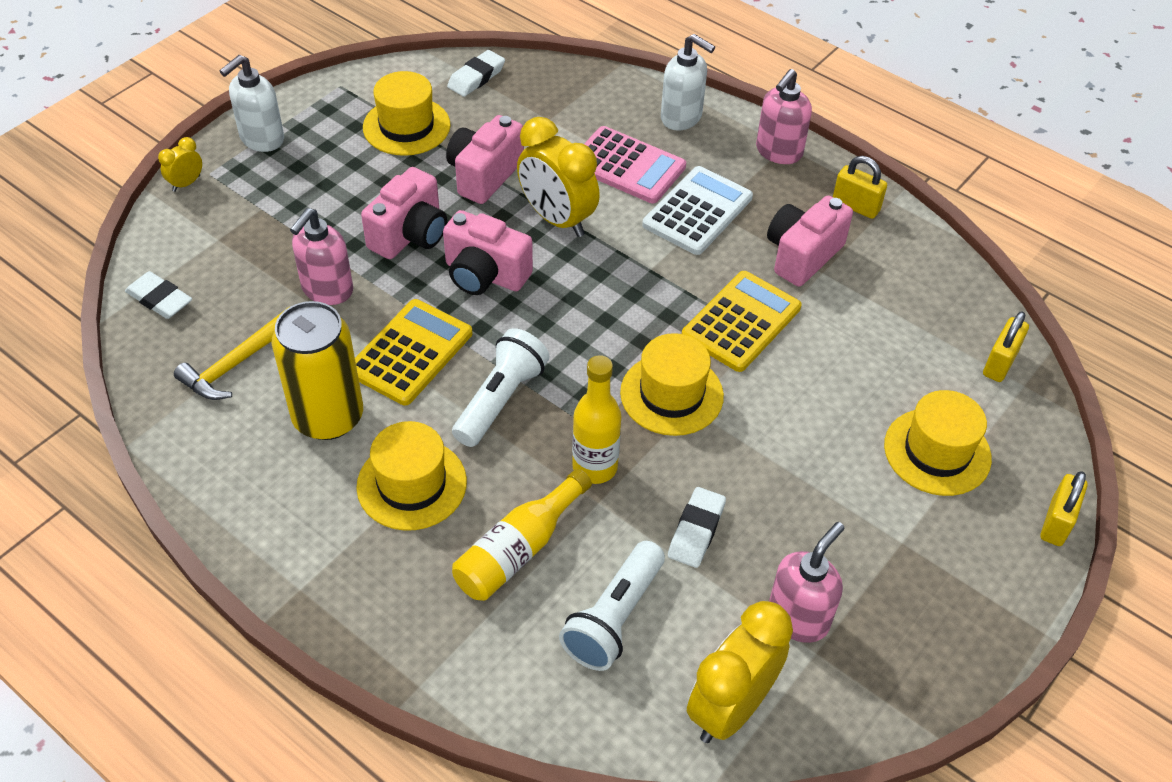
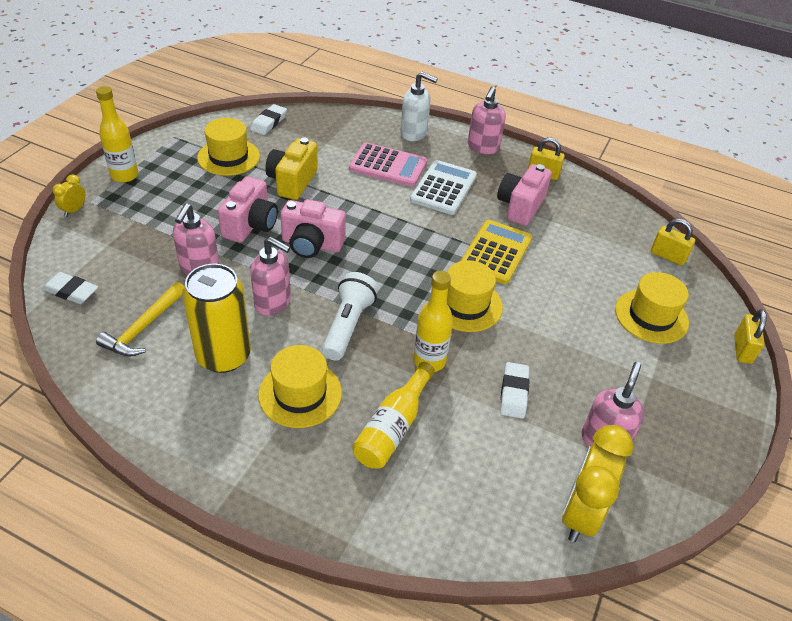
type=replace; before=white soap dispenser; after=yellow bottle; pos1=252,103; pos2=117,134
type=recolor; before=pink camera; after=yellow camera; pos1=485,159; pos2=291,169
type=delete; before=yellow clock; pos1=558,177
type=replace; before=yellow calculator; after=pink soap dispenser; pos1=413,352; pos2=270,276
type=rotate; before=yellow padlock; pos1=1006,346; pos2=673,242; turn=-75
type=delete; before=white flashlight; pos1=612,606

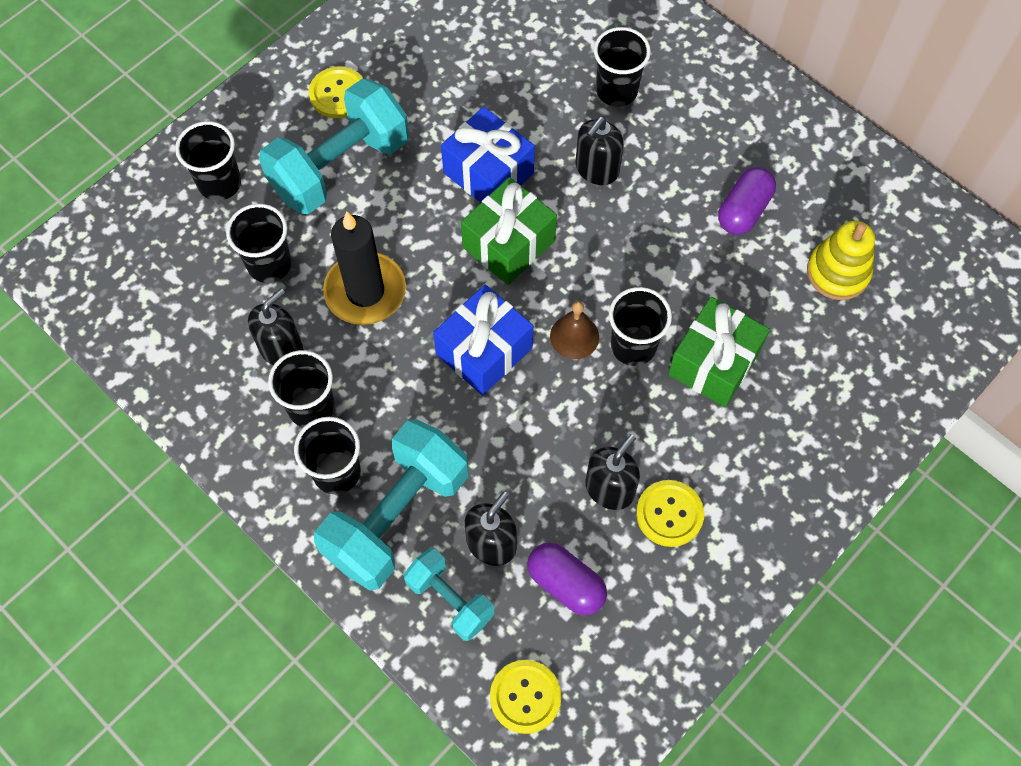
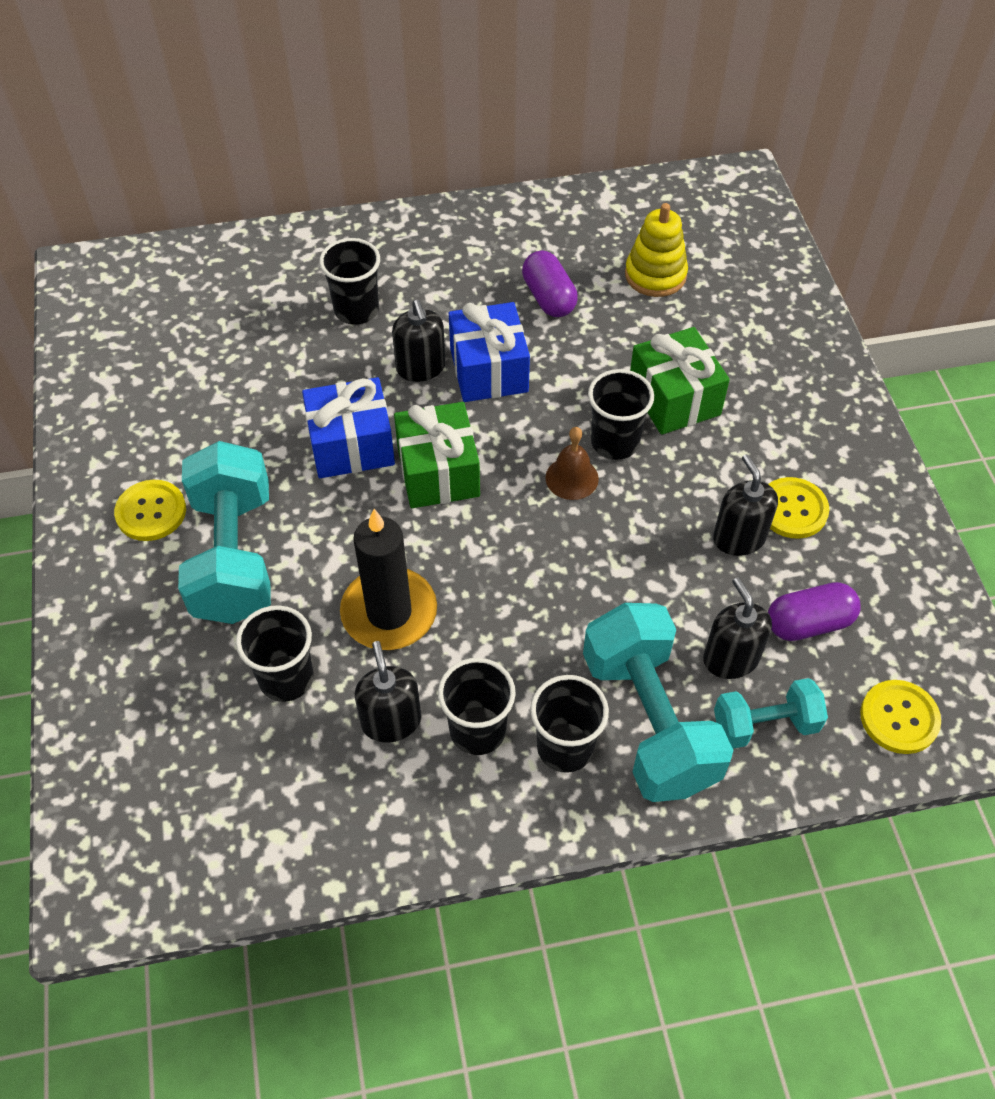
type=delete; before=black cup; pos1=208,161
type=move; before=blue gift; pos1=483,340; pos2=489,352

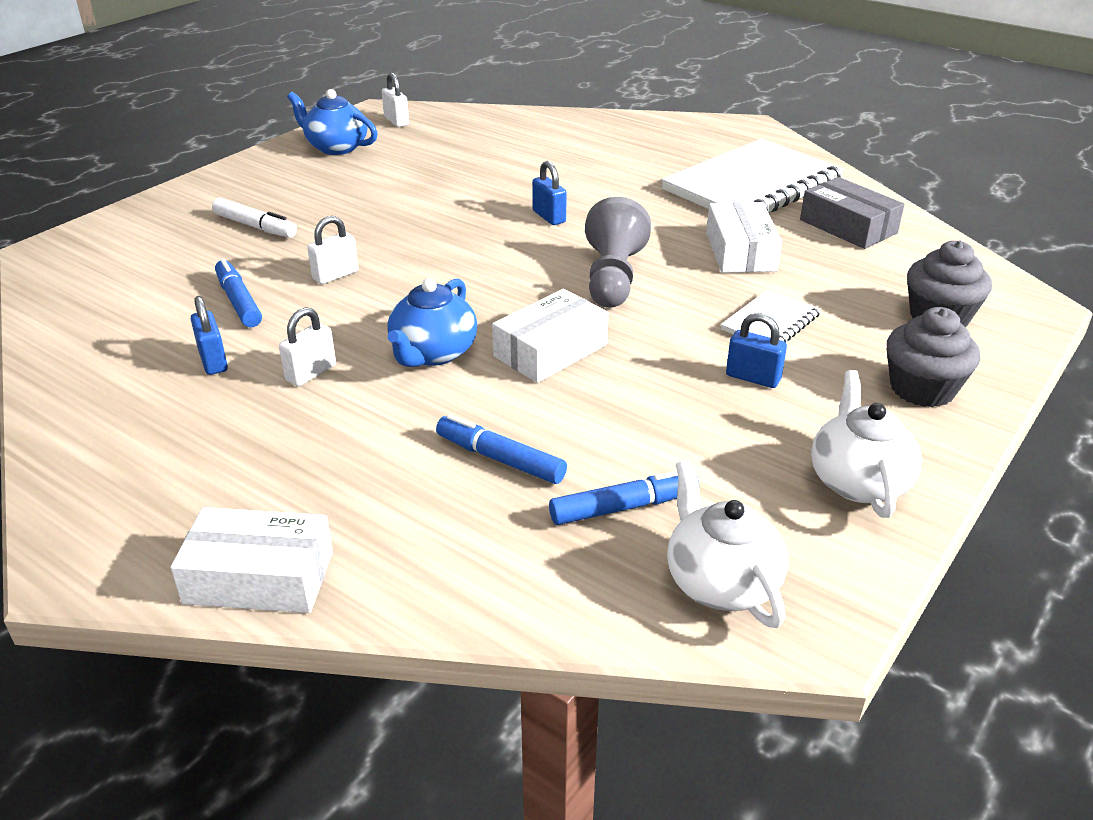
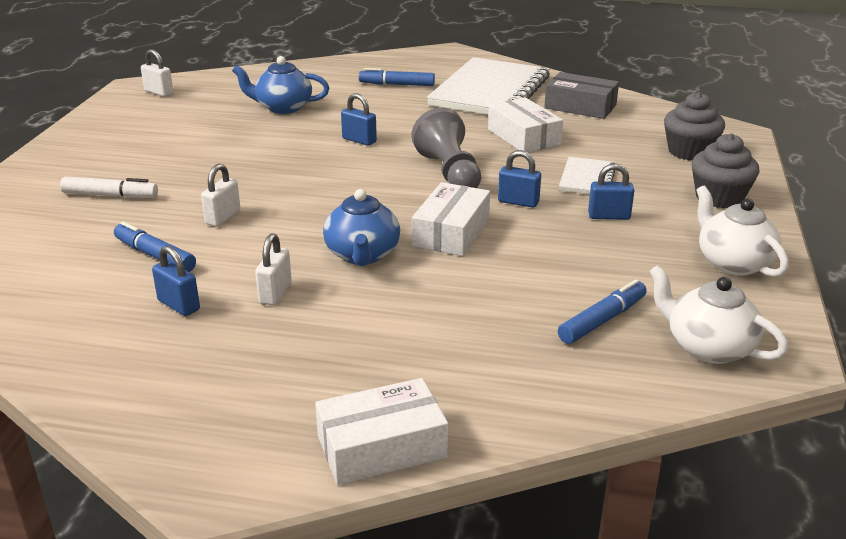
type=move; before=blue teapot; pos1=332,122; pos2=280,85
type=move; before=blue marker; pos1=501,449; pos2=397,77
type=insert; after=blue padlock; pos2=519,179

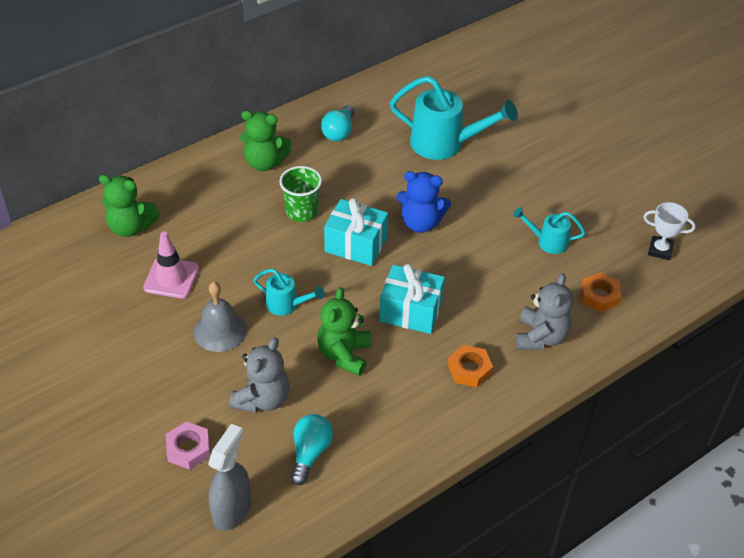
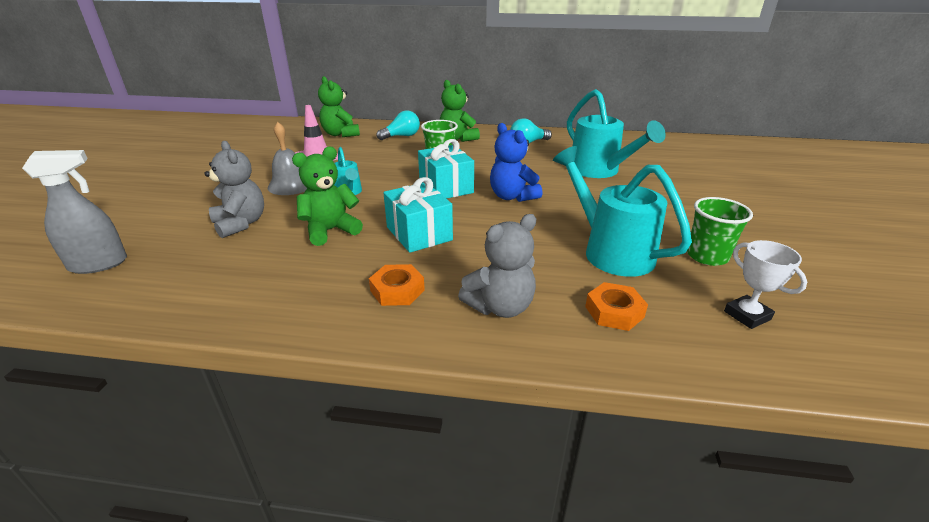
type=resize; before=turquoise watering can; pos1=549,230; pos2=622,211; scale=1.9
type=rotate; before=grey teddy bear; pos1=260,375; pos2=234,189; turn=-105
type=move; before=turquoise light bulb; pos1=312,449; pos2=398,125
type=delete; before=pink nut; pos1=188,445
type=insert; after=green cup; pos2=720,231

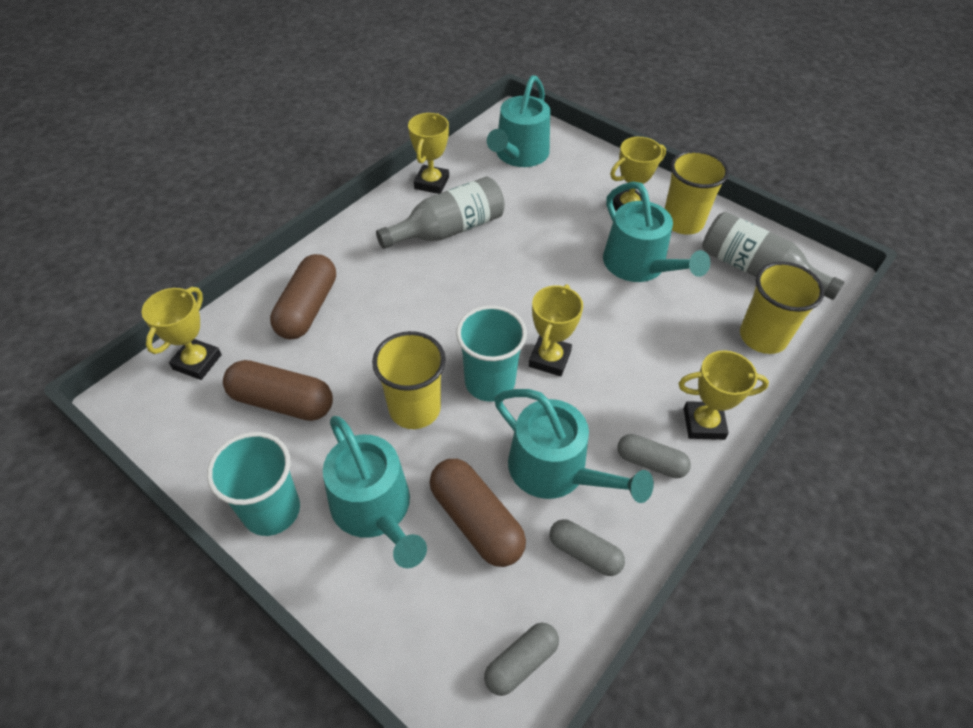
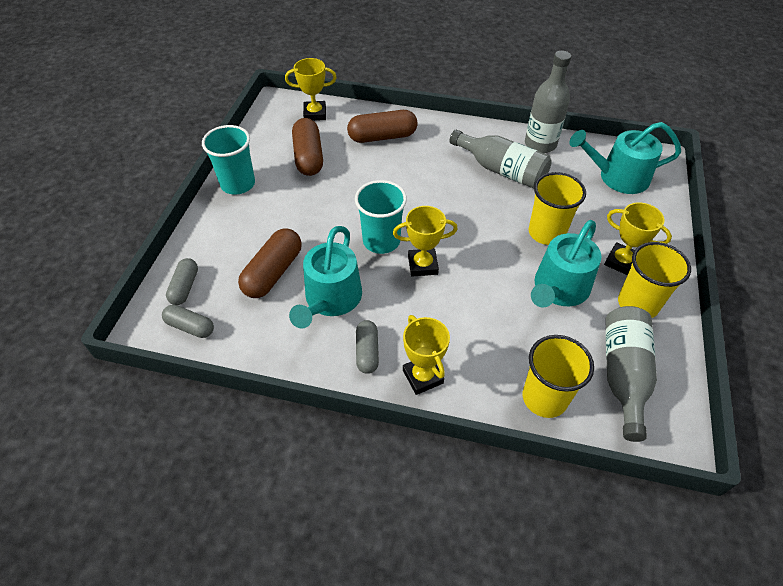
type=replace; before=yellow trophy; after=grey bottle; pos1=428,153; pos2=548,102
type=move; before=yellow cup; pos1=409,380; pos2=557,208
type=delete; before=turquoise watering can; pos1=375,492
type=move; before=grey capsule; pos1=587,547; pos2=182,281

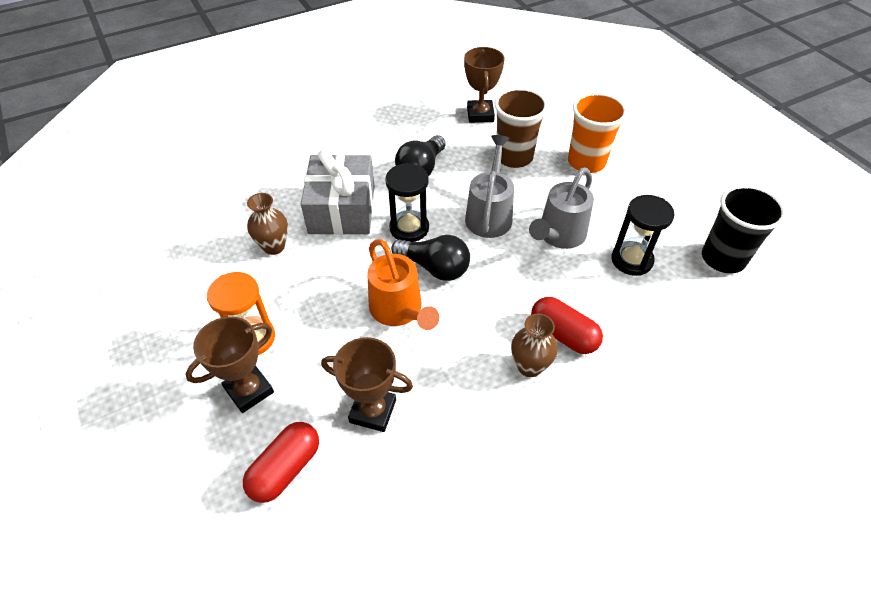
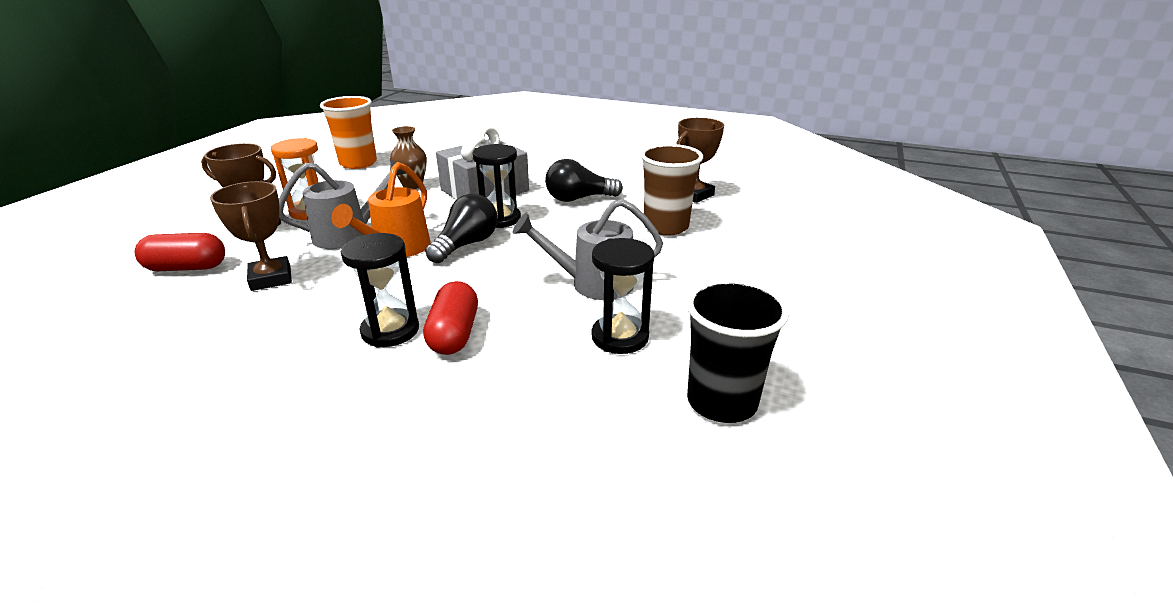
type=move; before=orange cup; pos1=597,132; pos2=348,132
type=move; before=grey watering can; pos1=489,186; pos2=342,204
type=rotate; before=black light bulb; pos1=430,258; pos2=461,228; turn=-135
type=replace; before=brown vase; after=black hourglass; pos1=534,345; pos2=380,290

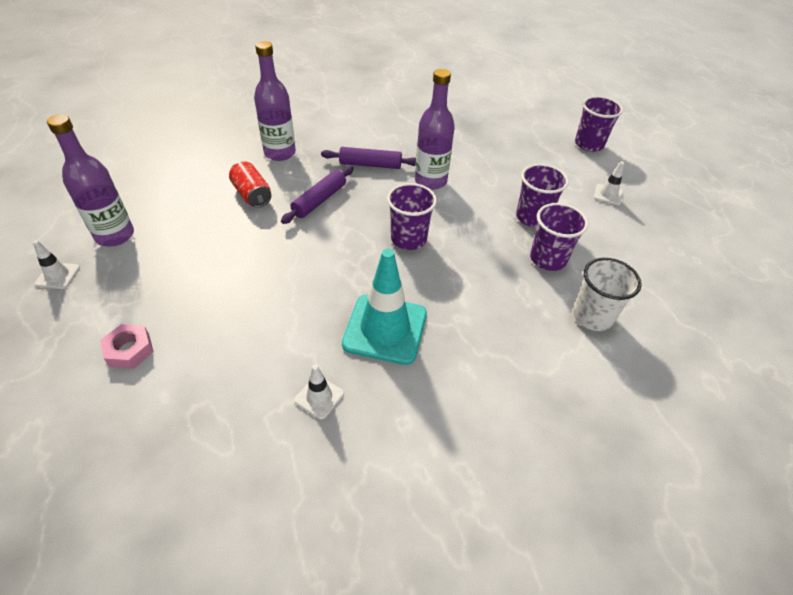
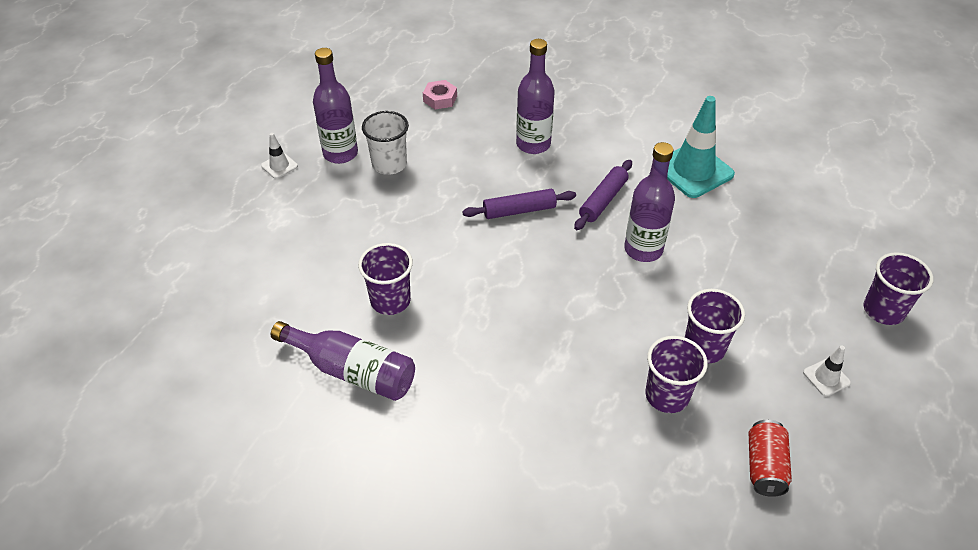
type=rotate; before=purple rolling pin; pos1=368,158; pos2=603,195; turn=75
type=move; before=red can; pos1=250,184; pos2=770,458
type=move; before=purple cup; pos1=412,216; pos2=385,279
type=move; before=turquoise traffic cone; pos1=384,307; pos2=701,147
type=move; before=white cup; pos1=607,294; pos2=385,143
type=move; before=pink nut; pos1=127,346; pos2=440,95
type=replace; before=white traffic cone; after=purple bottle; pos1=319,391; pos2=343,361

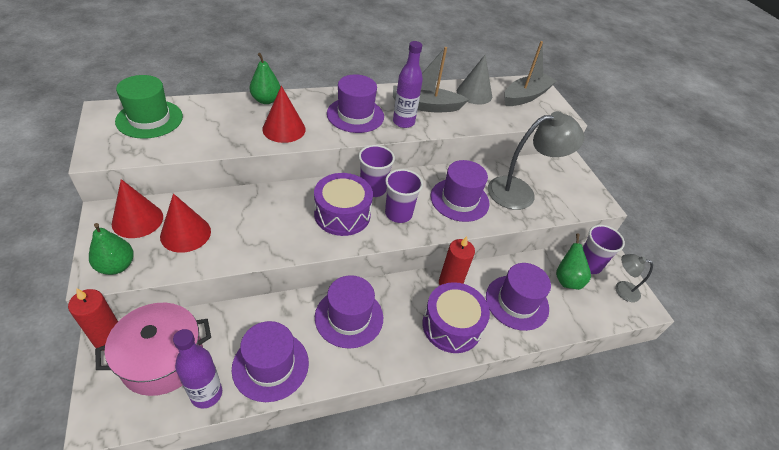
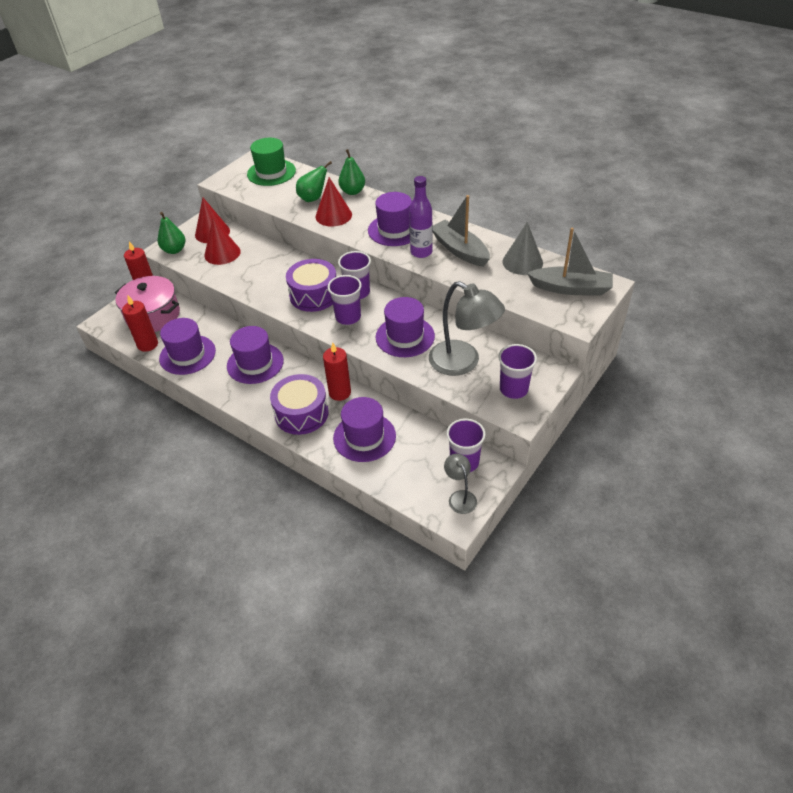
type=move; before=green pear; pos1=573,261; pos2=314,181
type=replace; before=purple bottle; after=red candle; pos1=197,369; pos2=140,324
type=insert; after=purple cup; pos2=517,371

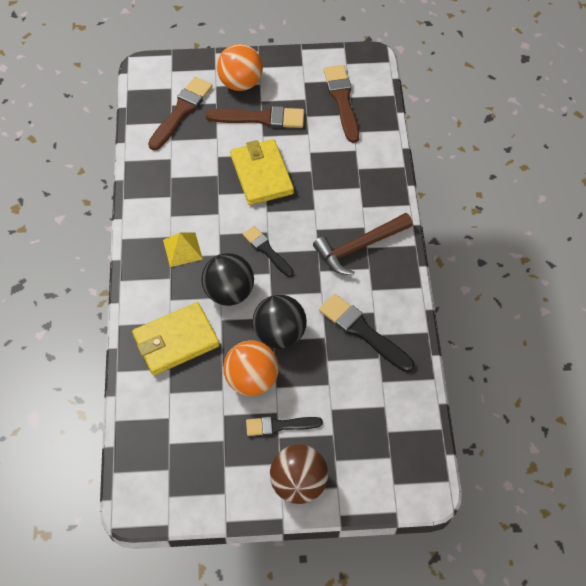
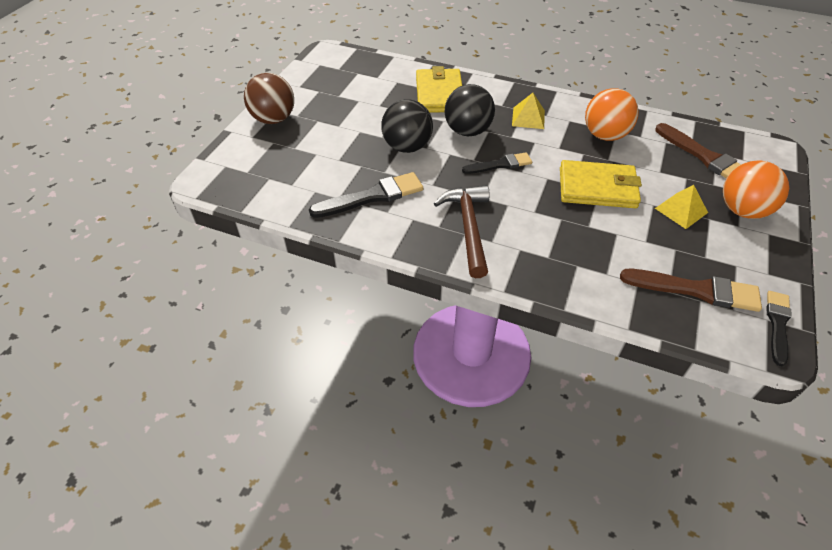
type=replace; before=brown brush; after=yellow pyramid; pos1=255,117; pos2=681,207
type=move; before=orange ball; pos1=251,368; pos2=612,114
type=move; before=black brush; pos1=284,426; pos2=779,328

